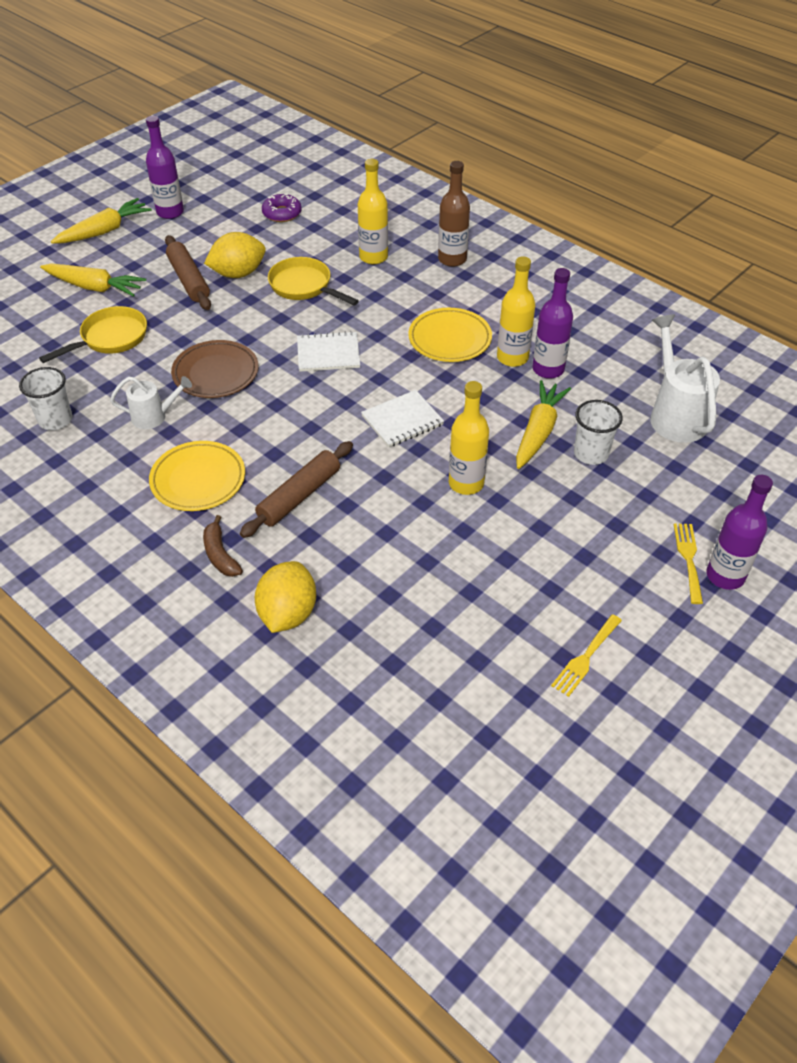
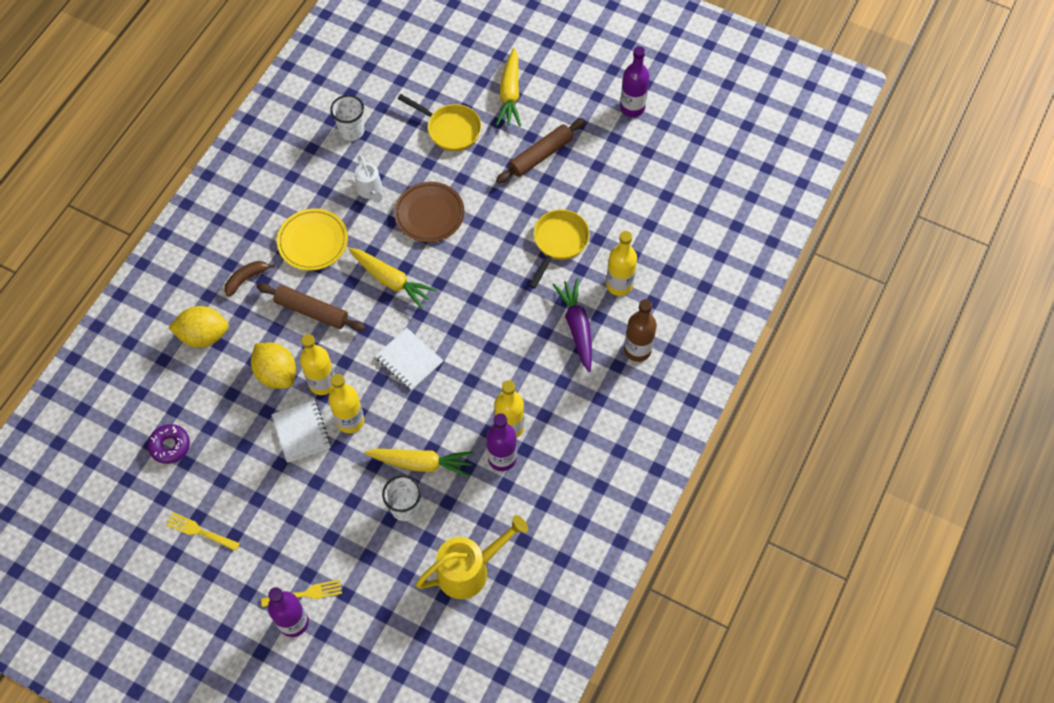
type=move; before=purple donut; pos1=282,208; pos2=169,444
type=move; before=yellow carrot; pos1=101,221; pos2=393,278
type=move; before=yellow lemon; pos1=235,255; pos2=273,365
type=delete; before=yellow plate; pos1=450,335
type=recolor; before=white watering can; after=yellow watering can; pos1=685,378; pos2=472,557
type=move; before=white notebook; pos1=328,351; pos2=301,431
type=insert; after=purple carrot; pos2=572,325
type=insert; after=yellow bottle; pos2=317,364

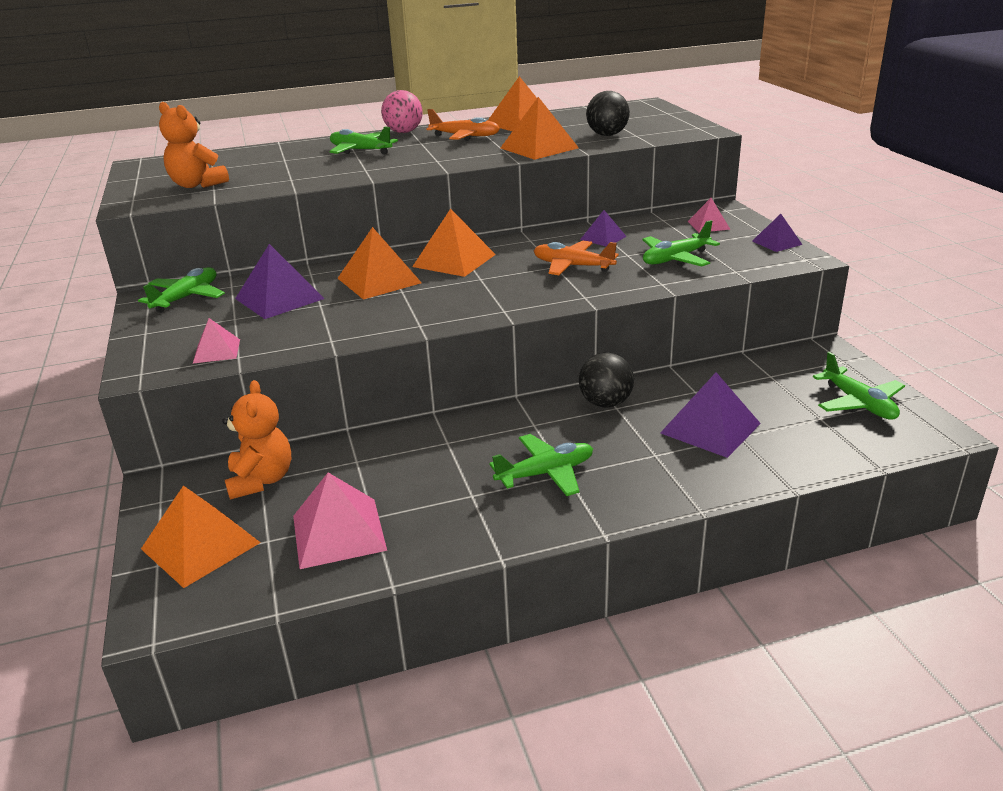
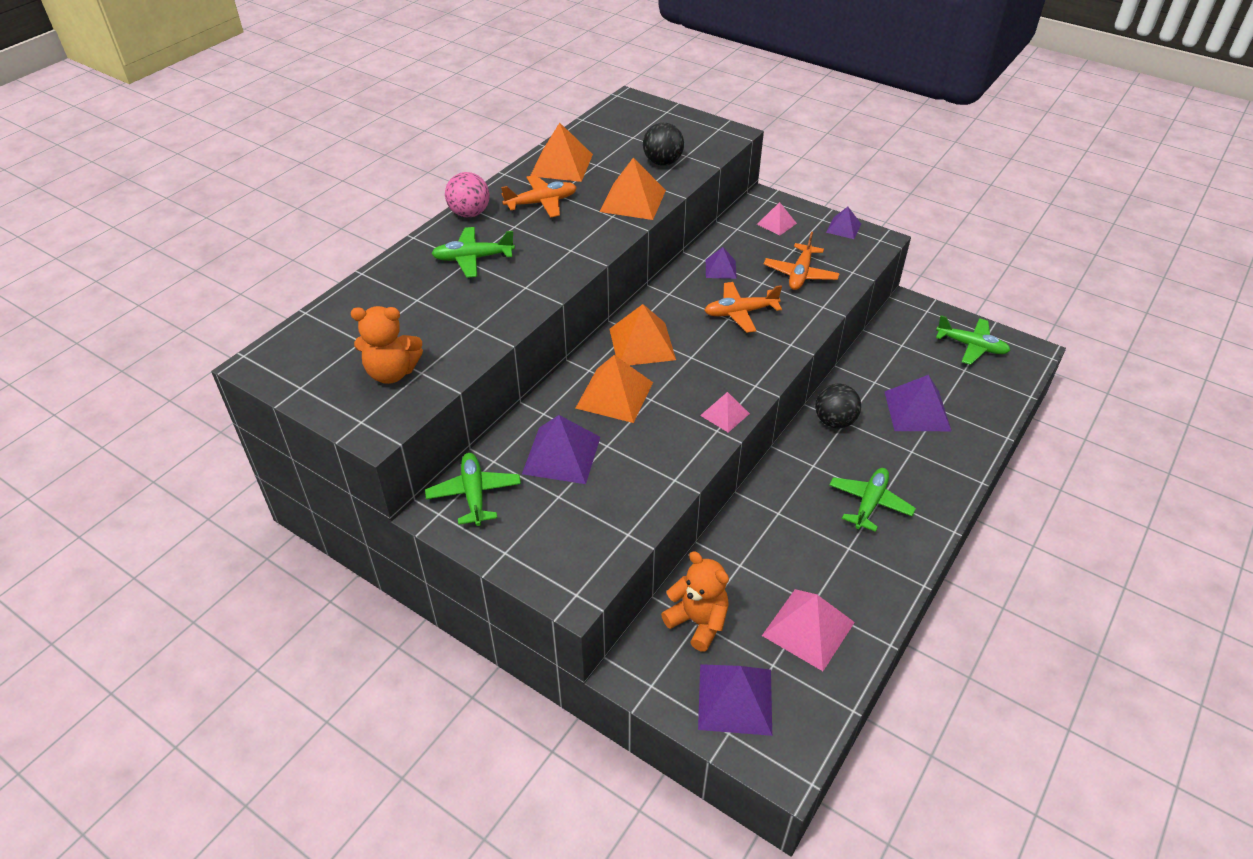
type=recolor; before=green plane; after=orange plane; pos1=681,243; pos2=802,261
type=move; before=pink pyramid; pos1=216,340; pos2=725,412
type=recolor; before=orange pyramid; after=purple pyramid; pos1=201,536; pos2=735,700

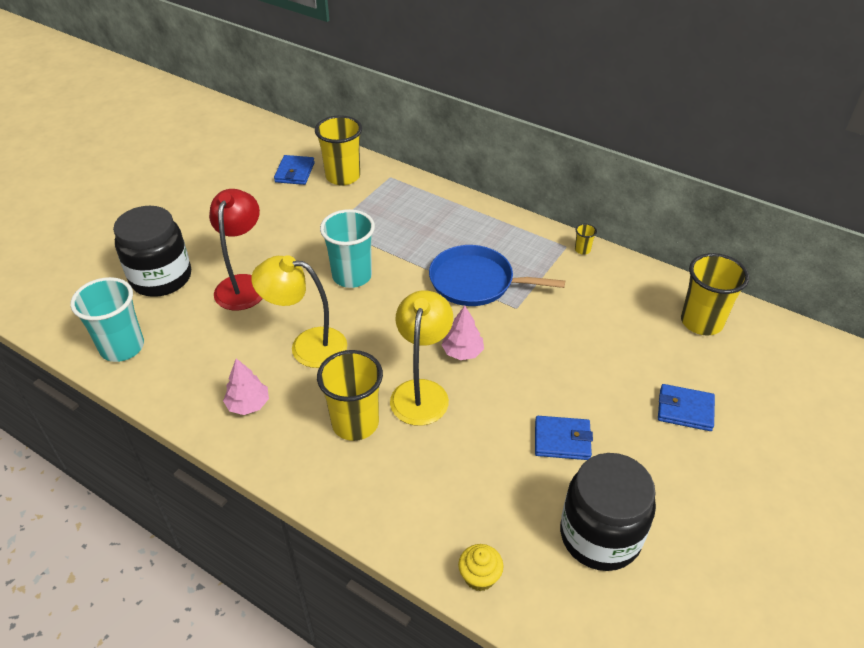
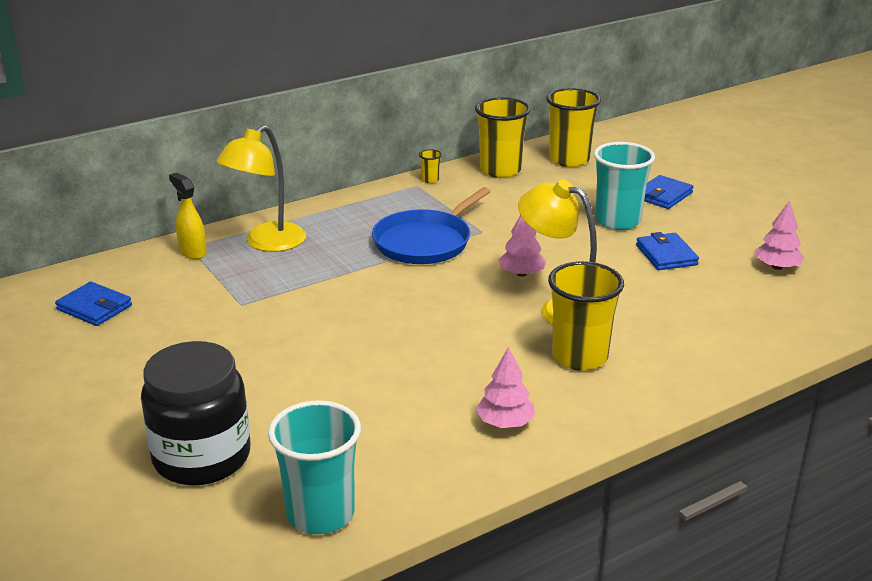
type=move; before=yellow cup; pos1=338,150; pos2=503,137
type=delete; before=red lamp; pos1=236,249
type=move; before=turquoise cup; pos1=347,248; pos2=624,186
type=move; before=yellow lamp; pos1=299,311; pos2=261,188
type=rotate; before=blue wallet; pos1=564,438; pos2=667,251; turn=-45
type=replace; before=black jar; after=pink tree; pos1=608,512; pos2=780,235
type=delete; before=yellow cupcake; pos1=481,567
type=insert; after=yellow spray bottle; pos2=188,215

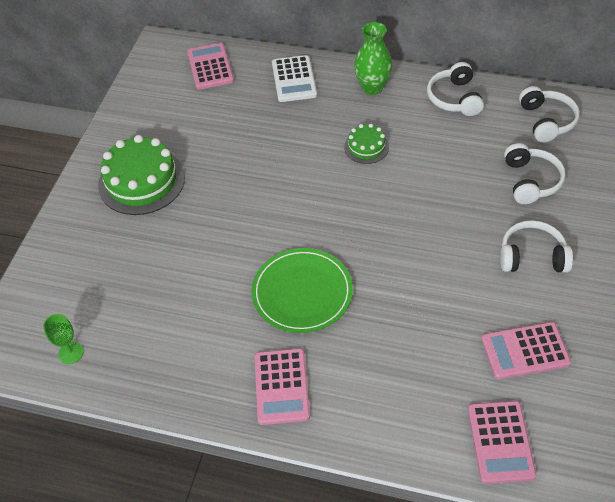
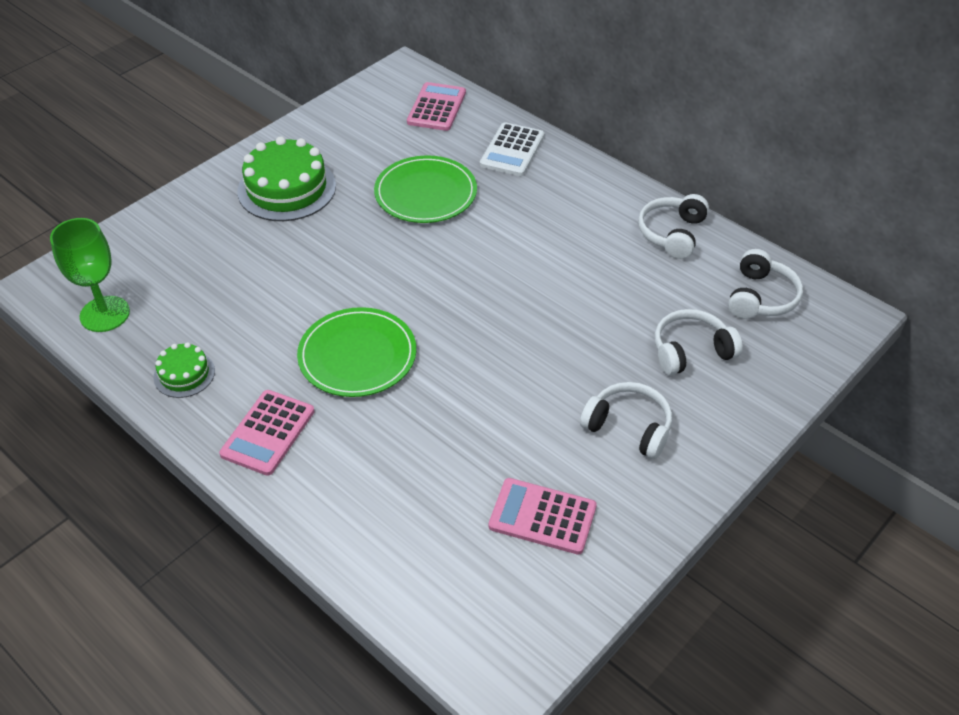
type=delete; before=green vase; pos1=373,58
type=move; before=green cake; pos1=366,144; pos2=184,370
type=rotate; before=white headphones; pos1=535,173; pos2=699,342; turn=-135
type=resize; before=green goblet; pos1=63,339; pos2=90,275; scale=1.78
type=delete; before=pink calculator; pos1=502,442
type=insert; after=green plate; pos2=425,189

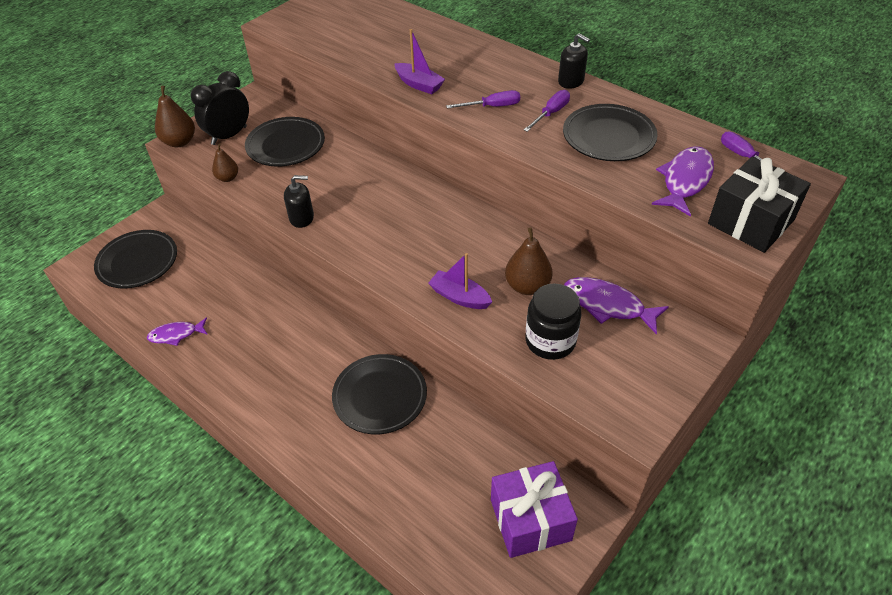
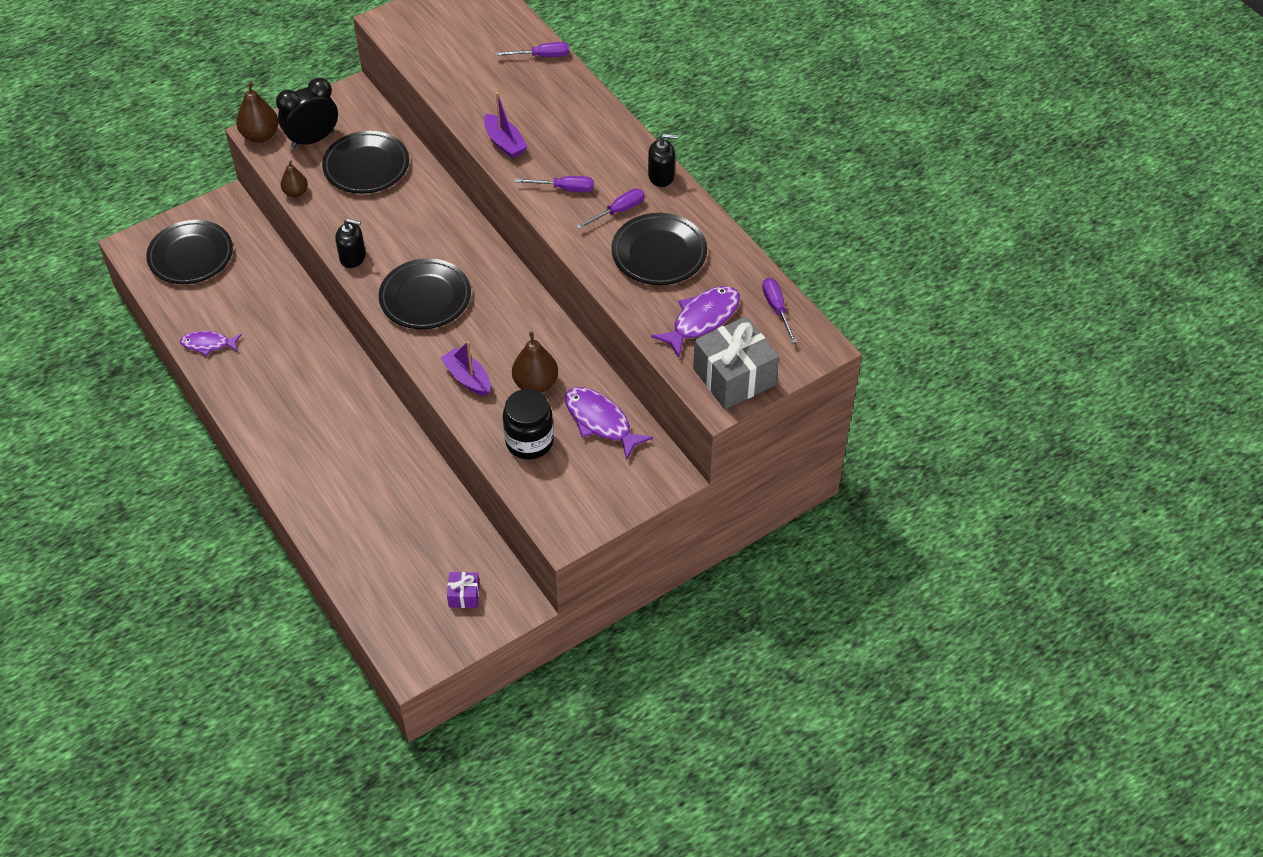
type=rotate; before=black soap dispenser; pos1=574,61; pos2=663,160; turn=-60
type=recolor; before=black gift; after=grey gift; pos1=759,205; pos2=736,362
type=move; before=black plate; pos1=379,394; pos2=425,293
type=resize; before=purple gift; pos1=534,509; pos2=463,590; scale=0.48
type=insert; after=purple screwdriver; pos2=532,49

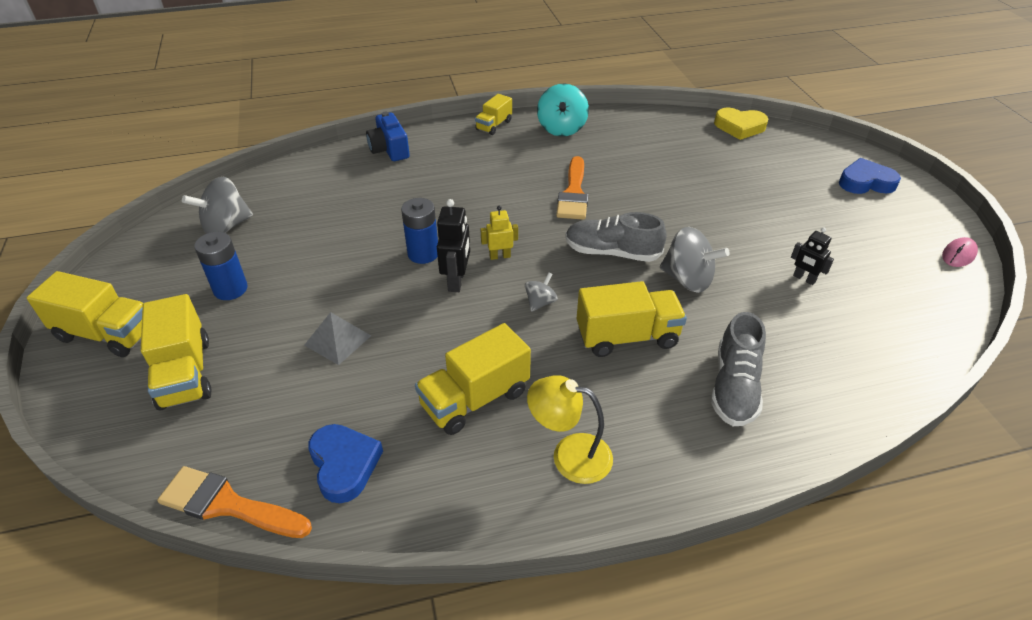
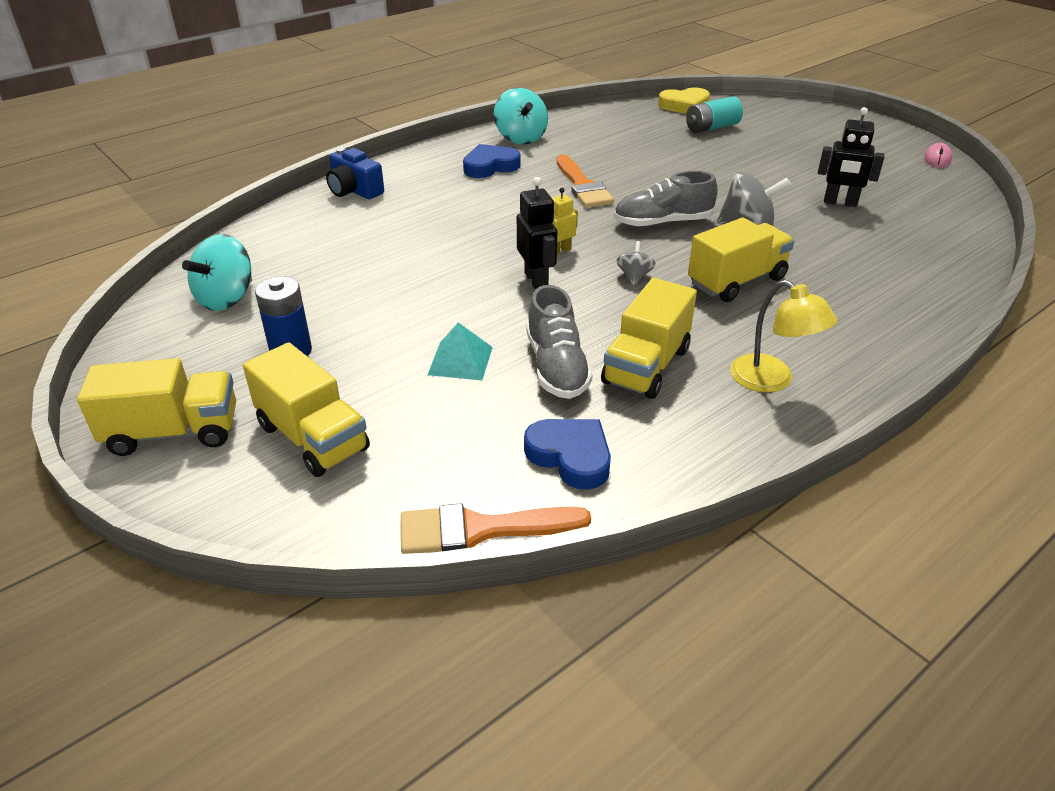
type=delete; before=yellow truck; pos1=493,114
type=move; before=blue heart; pos1=870,176; pos2=492,161
type=recolor; before=grey spinning top; after=turquoise spinning top; pos1=217,205; pos2=217,272
type=delete; before=blue battery; pos1=419,231
type=resize; before=black robot; pos1=812,256; pos2=851,157; scale=1.54
type=recolor; before=grey pyramid; after=turquoise pyramid; pos1=337,338; pos2=460,351
type=move; before=grey shoe; pos1=738,369; pos2=559,342
type=rotate; before=yellow lamp; pos1=570,429; pos2=784,336; turn=-120
type=insert; after=turquoise battery; pos2=714,114

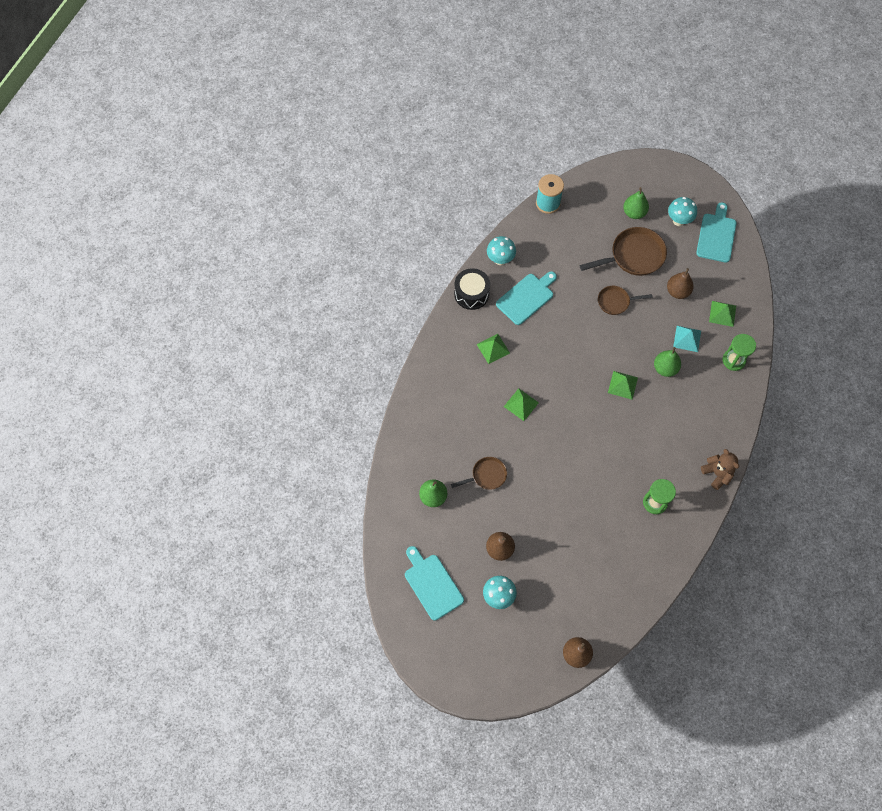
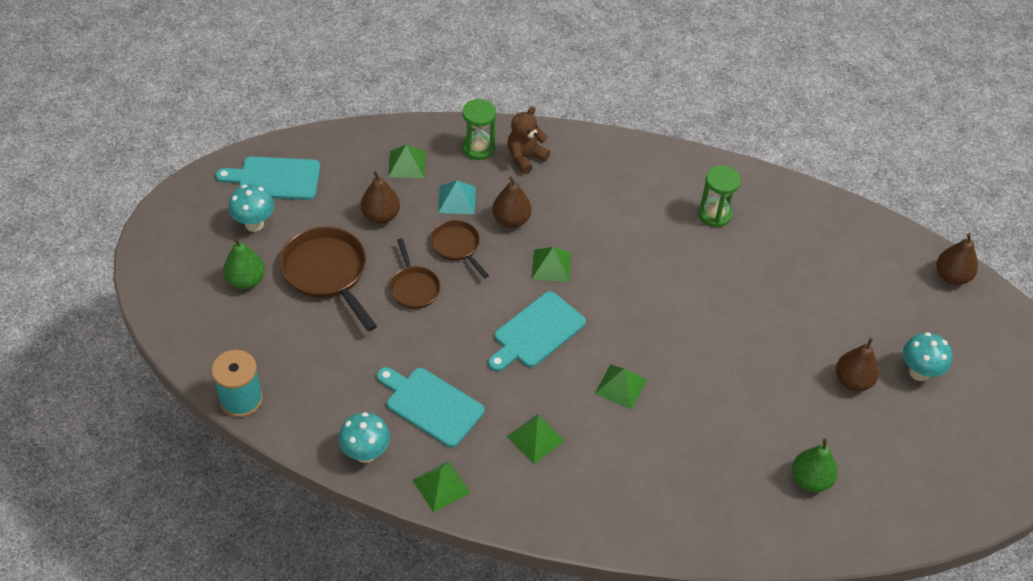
type=replace; before=black drum; after=green pyramid; pos1=472,289; pos2=441,486
type=recolor; before=green pear; after=brown pear; pos1=667,362; pos2=511,202
type=move; before=brown teddy bear; pos1=720,469; pos2=528,140
type=move; before=brown pan; pos1=479,473; pos2=460,249
type=move; before=turquoise cutting board; pos1=434,583; pos2=537,331

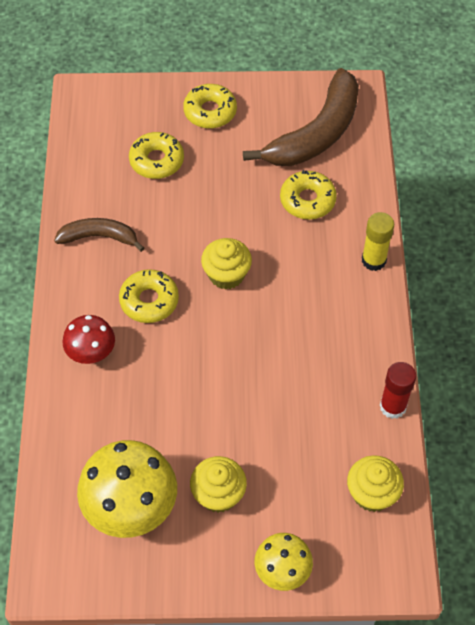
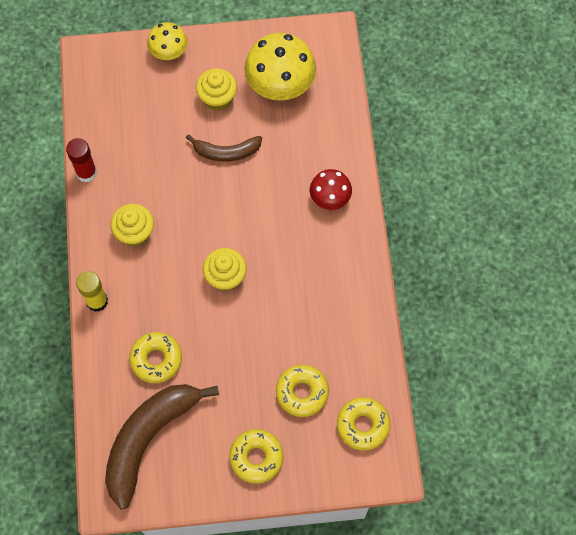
type=move; before=brown banana; pos1=99,235; pos2=224,148
type=move; before=yellow donut; pos1=149,296; pos2=363,424
type=move; before=yellow cupcake; pos1=375,483; pos2=132,225

